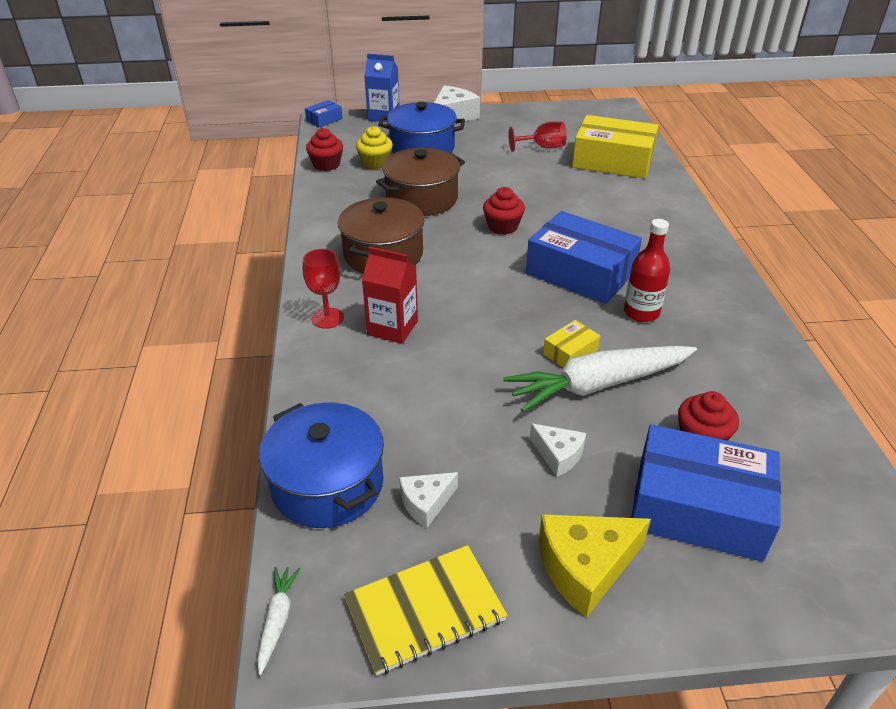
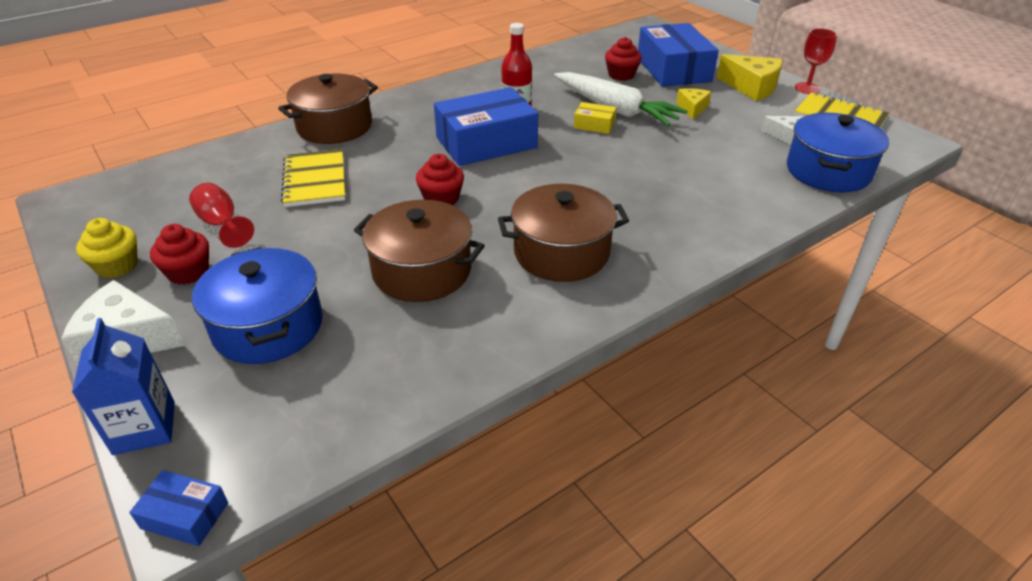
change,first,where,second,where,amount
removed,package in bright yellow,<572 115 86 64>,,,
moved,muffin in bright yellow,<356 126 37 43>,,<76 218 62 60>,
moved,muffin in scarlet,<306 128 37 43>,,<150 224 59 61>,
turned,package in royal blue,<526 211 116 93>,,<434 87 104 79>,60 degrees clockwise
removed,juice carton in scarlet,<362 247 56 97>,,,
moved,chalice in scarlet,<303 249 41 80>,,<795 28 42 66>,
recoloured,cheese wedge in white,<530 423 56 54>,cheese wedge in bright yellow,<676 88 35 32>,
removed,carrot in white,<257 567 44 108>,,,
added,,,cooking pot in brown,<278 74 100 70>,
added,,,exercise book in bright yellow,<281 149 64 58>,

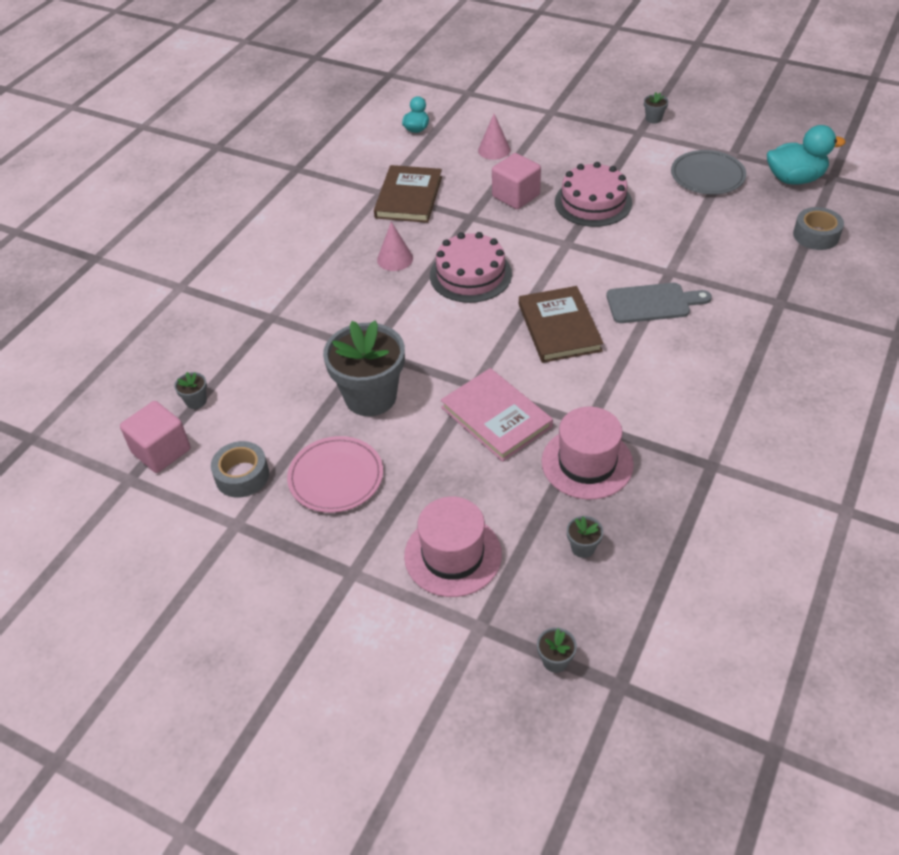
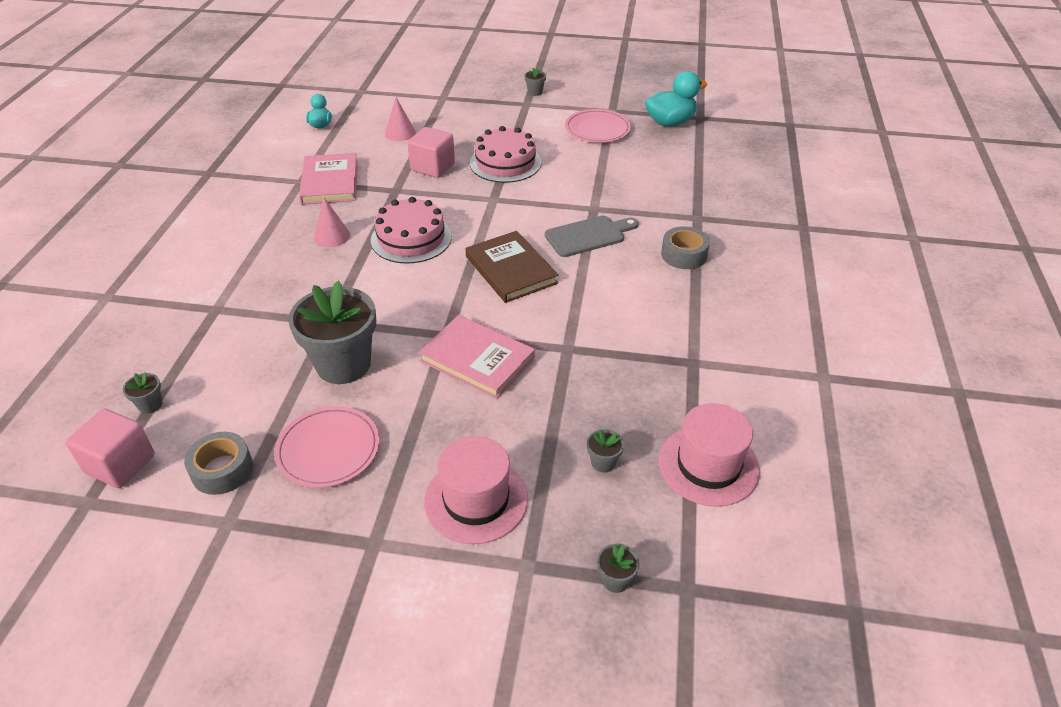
change,first,where,second,where,amount
recoloured,flat dish in gray,<671 150 75 45>,flat dish in pink,<565 109 66 34>,
recoloured,hardcover in brown,<374 165 68 58>,hardcover in pink,<299 153 59 51>,
moved,tape in gray,<793 207 51 43>,,<661 226 49 43>,
moved,hat in pink,<542 407 92 92>,,<659 403 101 104>,

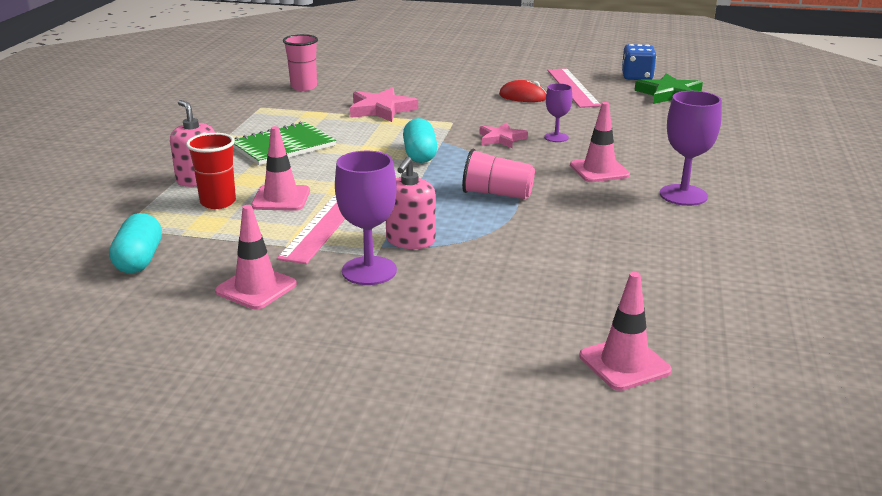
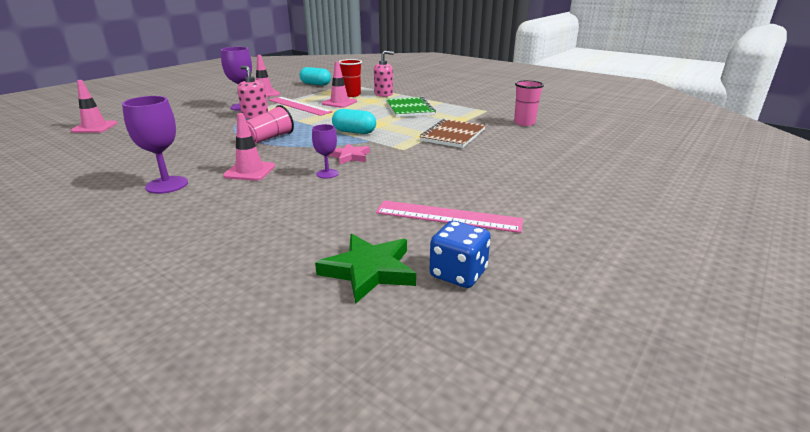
change,first,where,second,where,amount
removed,computer mouse in scarlet,<499 80 47 22>,,,
replaced,star in pink,<350 87 68 35>,exercise book in brown,<419 119 67 29>,

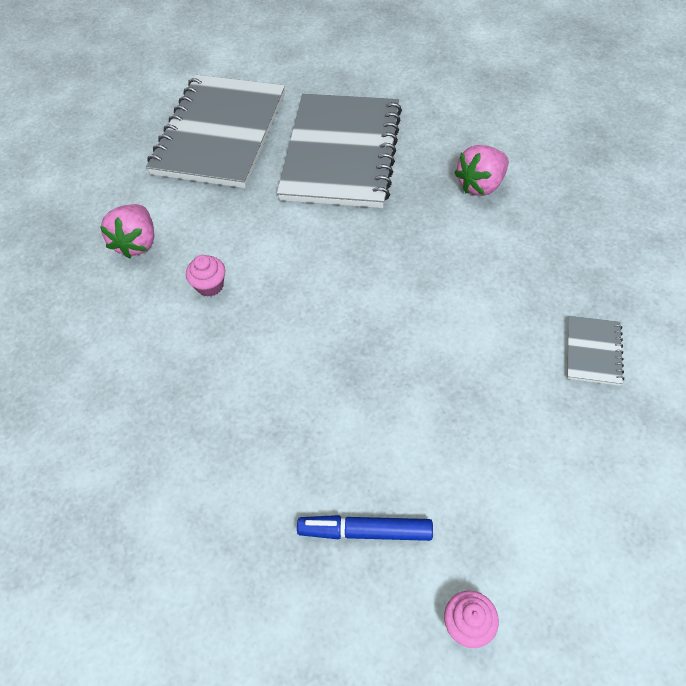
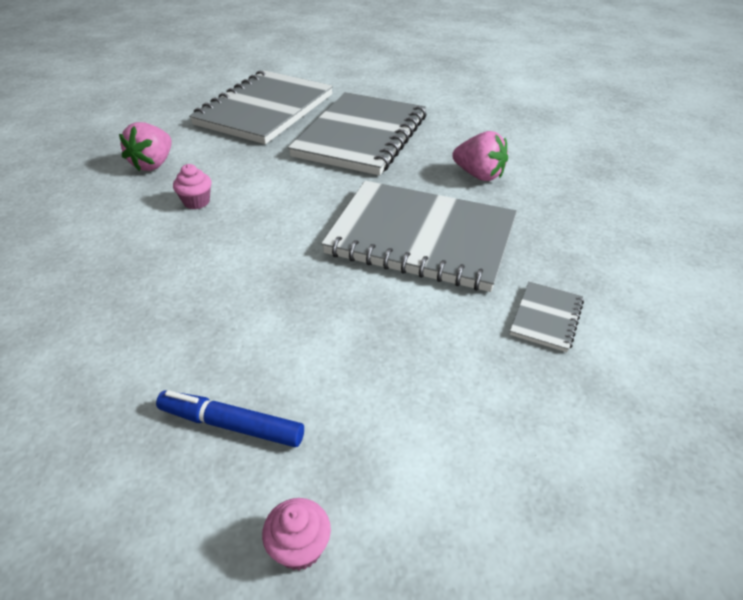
change,first,where,second,where,amount
turned,strawberry in pink,<454 145 55 51>,,<452 131 56 50>,120 degrees counterclockwise
added,,,exercise book in gray,<321 181 196 111>,

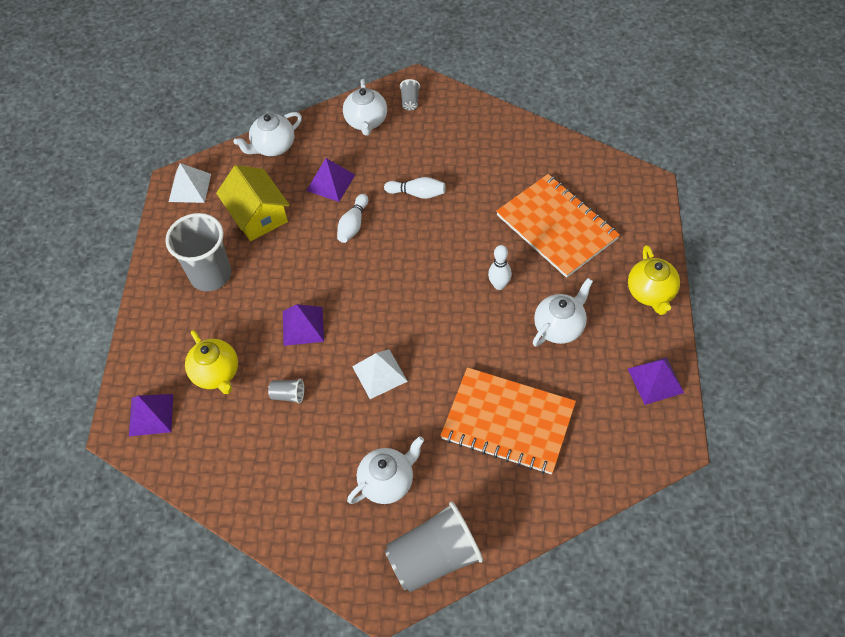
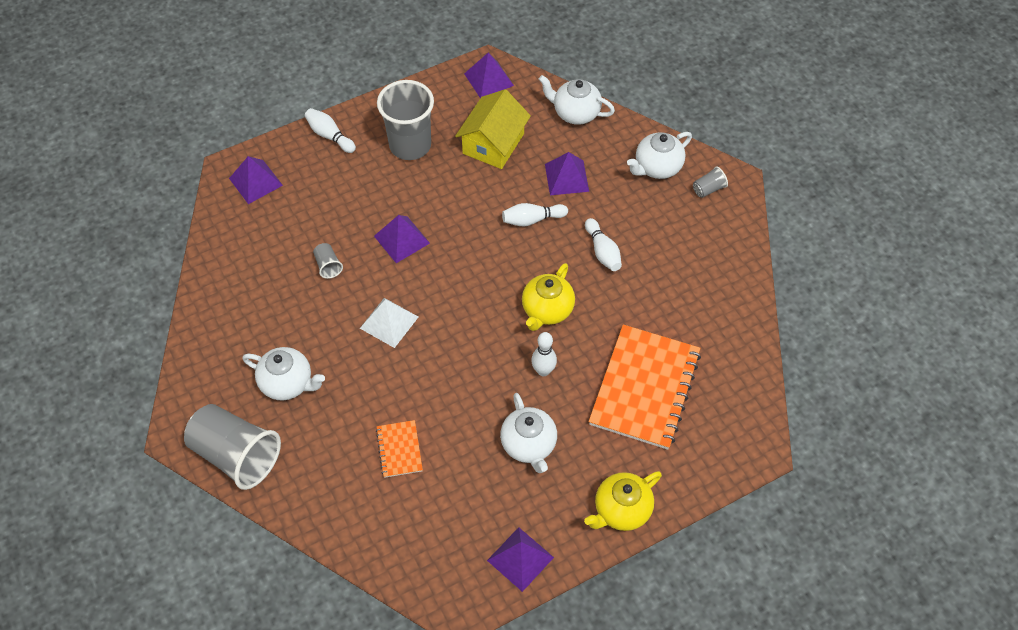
change,first,where,second,where,amount
recoloured,solid pyramid in white,<169 163 42 40>,solid pyramid in royal purple,<464 52 50 46>,
turned,teapot in white,<533 278 60 68>,,<500 393 57 80>,60 degrees clockwise
moved,teapot in bright yellow,<185 330 53 64>,,<522 263 53 68>,
resized,exercise book in orange-coloured,<440 367 136 107>,,<376 420 47 58>,x0.46
added,,,skittle in white,<305 108 51 45>,

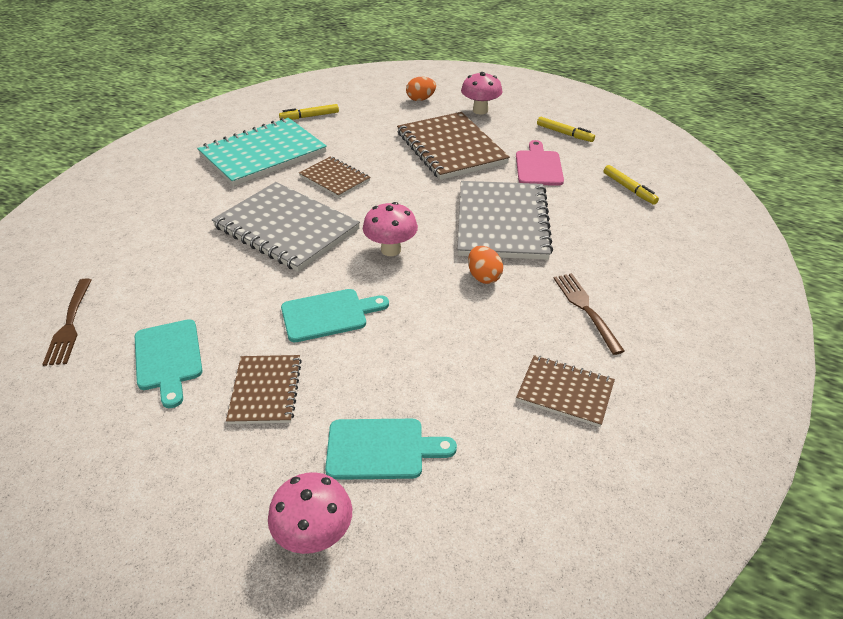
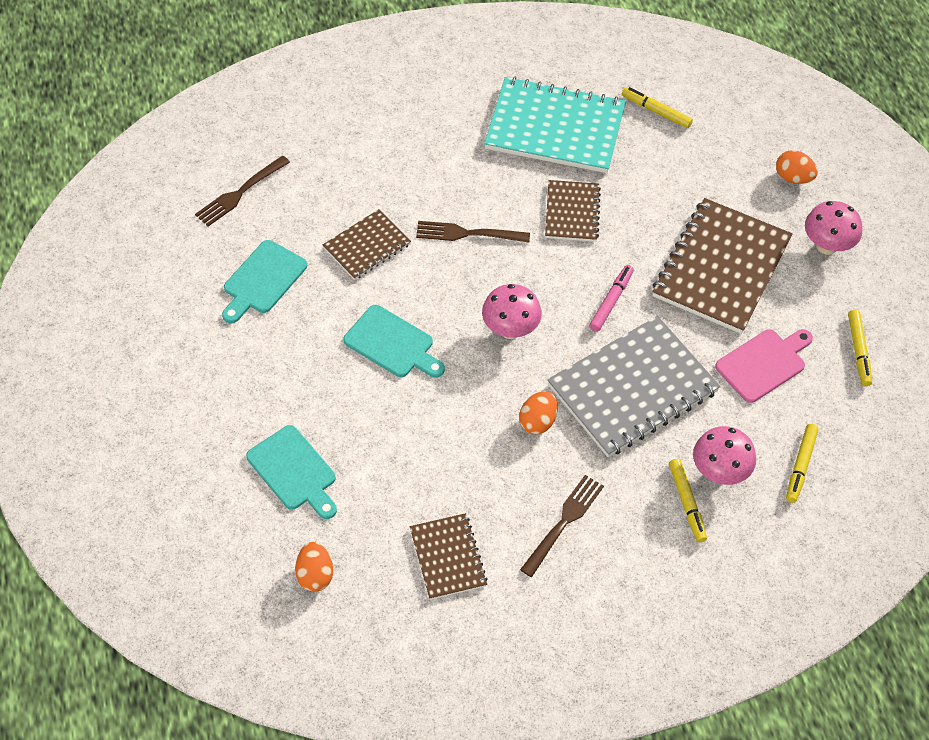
change,first,where,second,where,amount
replaced,exercise book in gray,<212 182 148 90>,dinner fork in brown,<416 221 114 22>,
moved,exercise book in brown,<226 355 76 69>,,<323 209 88 71>,
moved,fungus in pink,<268 472 84 82>,,<693 426 63 59>,
added,,,marker pen in pink,<589 265 45 67>,
added,,,marker pen in bright yellow,<669 459 38 83>,
added,,,egg in orange-coloured,<295 542 38 50>,

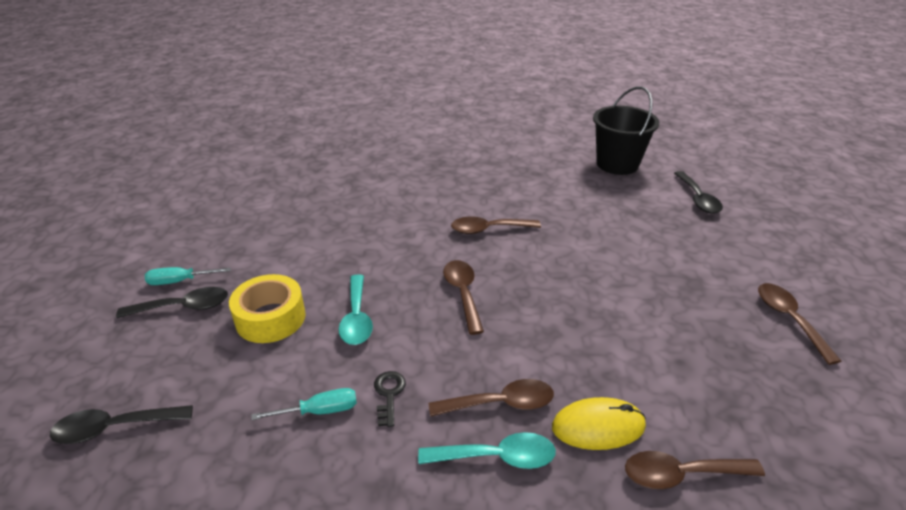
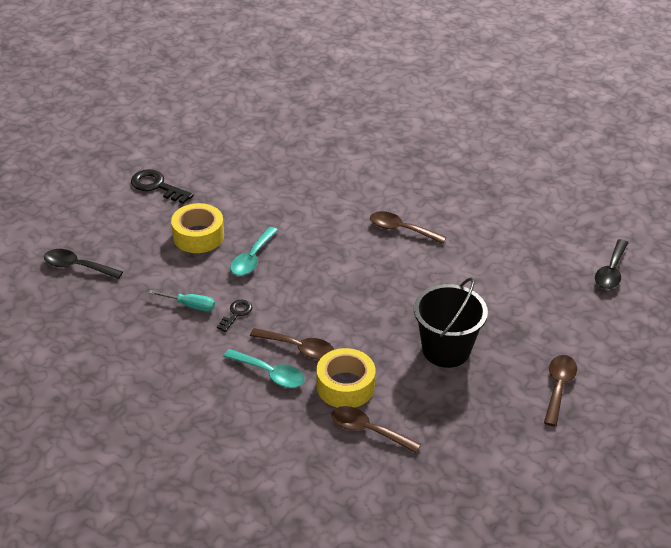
change,first,where,second,where,amount
moved,pail in jet-black,<593 86 66 89>,,<414 277 74 91>,
removed,teaspoon in brown,<443 260 41 75>,,,
replaced,hand screwdriver in teal,<145 267 86 18>,key in jet-black,<131 169 63 35>,
removed,teaspoon in jet-black,<116 287 112 31>,,,
replaced,computer mouse in bright yellow,<552 397 94 53>,tape in bright yellow,<317 348 59 60>,

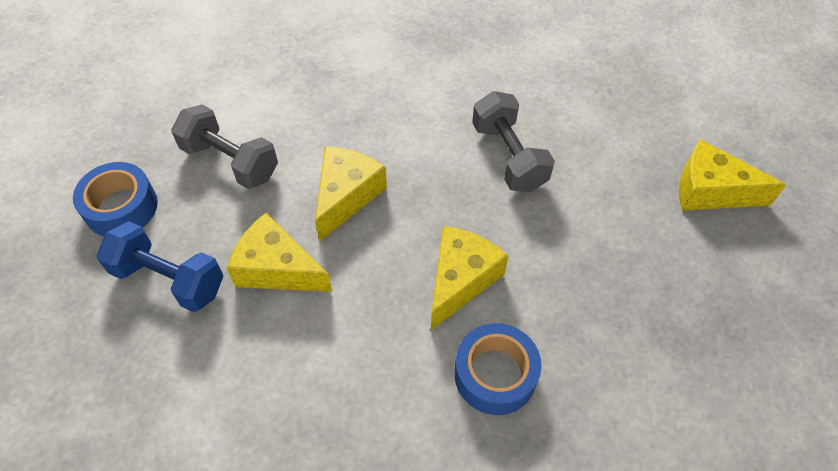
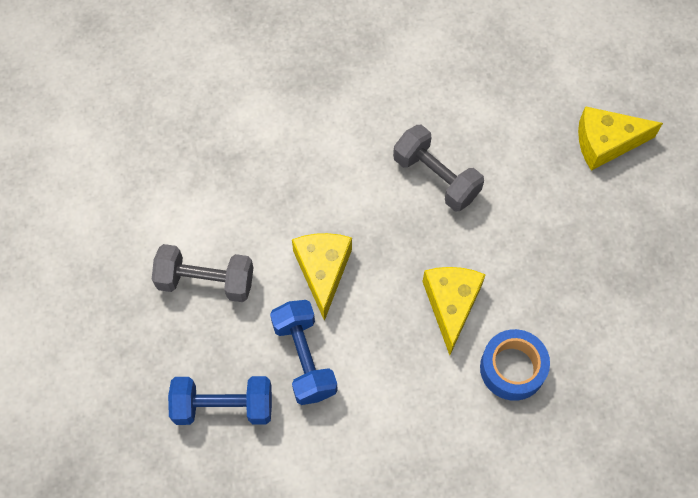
change,first,where,second,where,amount
removed,tape in royal blue,<73 162 85 74>,,,
replaced,cheese wedge in bright yellow,<227 213 105 79>,hand weight in royal blue,<270 300 67 105>,

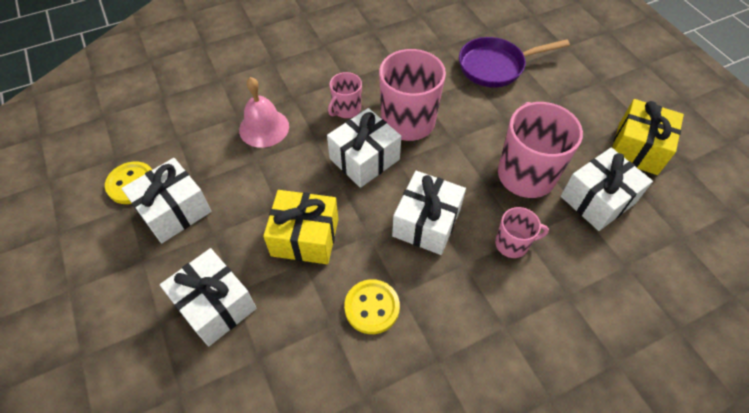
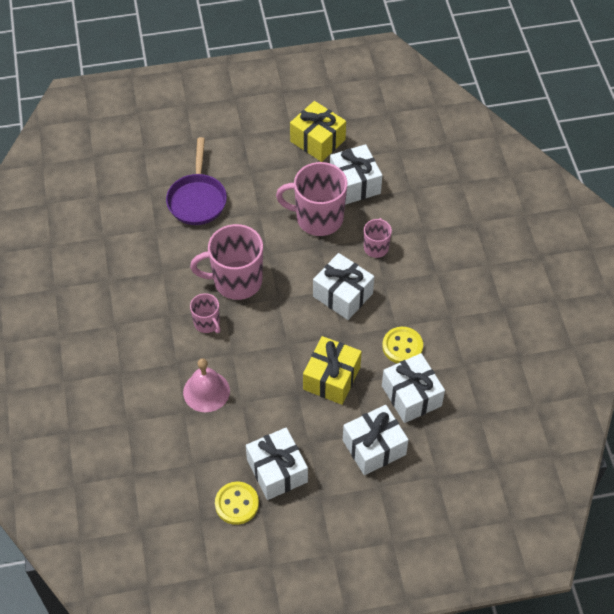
change,first,where,second,where,amount
moved,wrapped gift in white,<327 108 74 80>,,<382 353 63 70>,

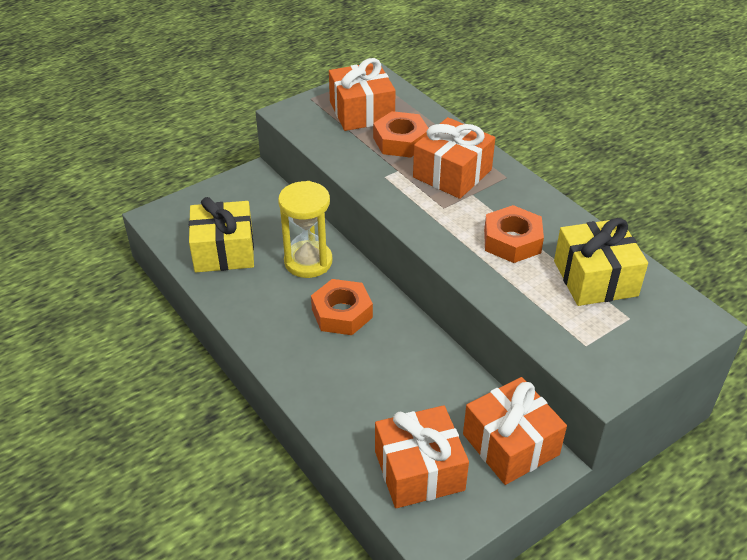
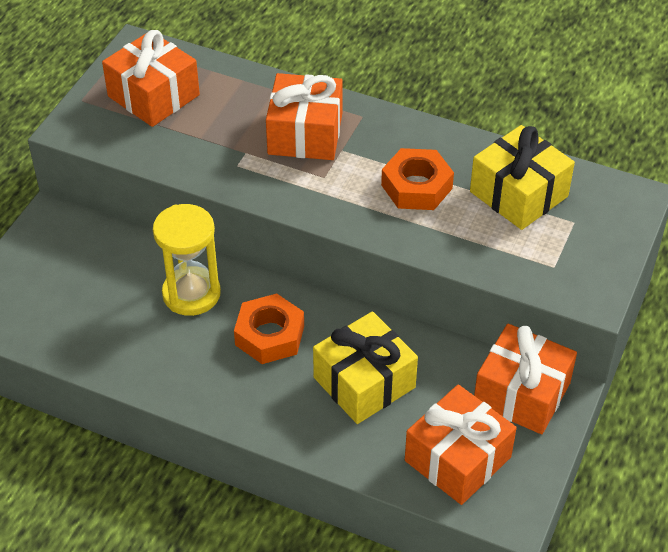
change,first,where,second,where,amount
removed,hexagon nut in orange-coloured,<373 111 55 47>,,,
moved,wrapped gift in bright yellow,<189 197 65 75>,,<313 311 105 113>,

